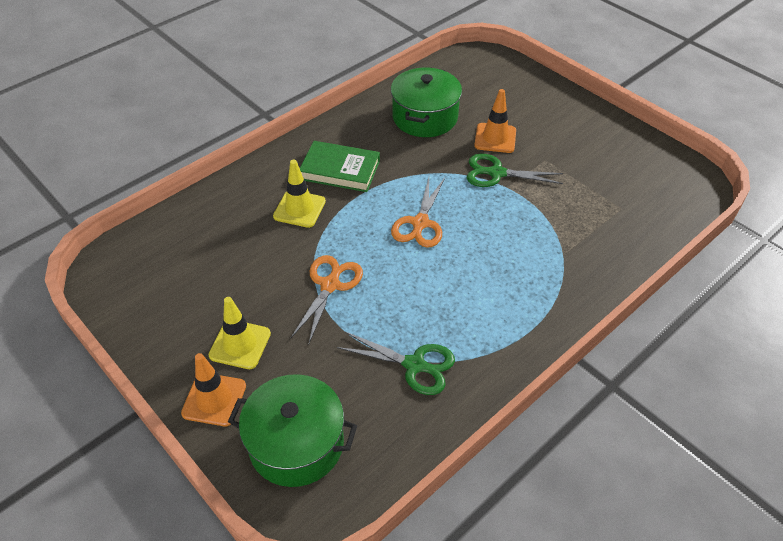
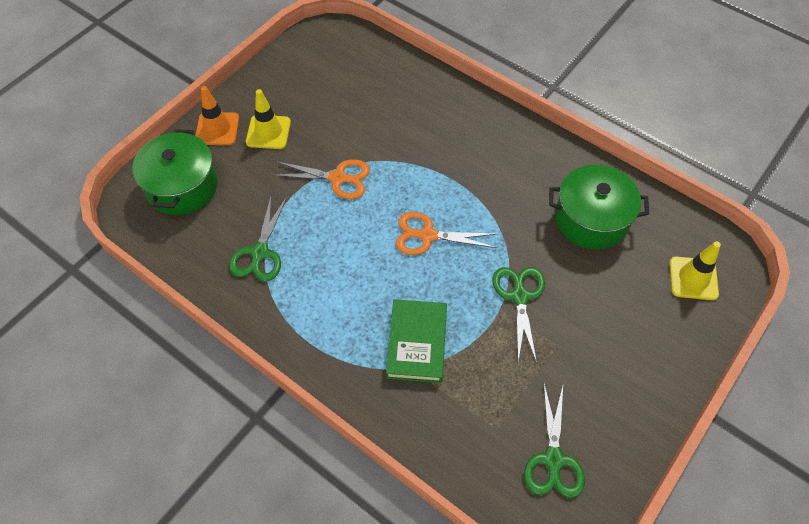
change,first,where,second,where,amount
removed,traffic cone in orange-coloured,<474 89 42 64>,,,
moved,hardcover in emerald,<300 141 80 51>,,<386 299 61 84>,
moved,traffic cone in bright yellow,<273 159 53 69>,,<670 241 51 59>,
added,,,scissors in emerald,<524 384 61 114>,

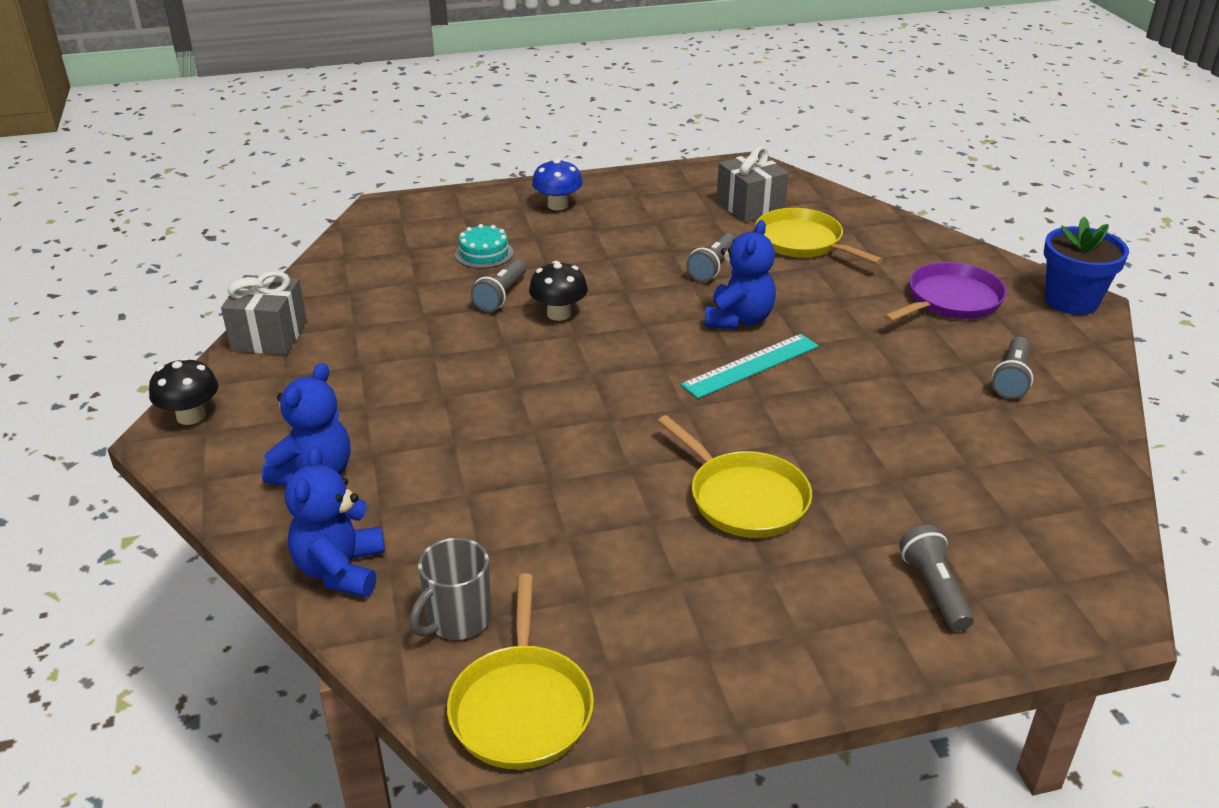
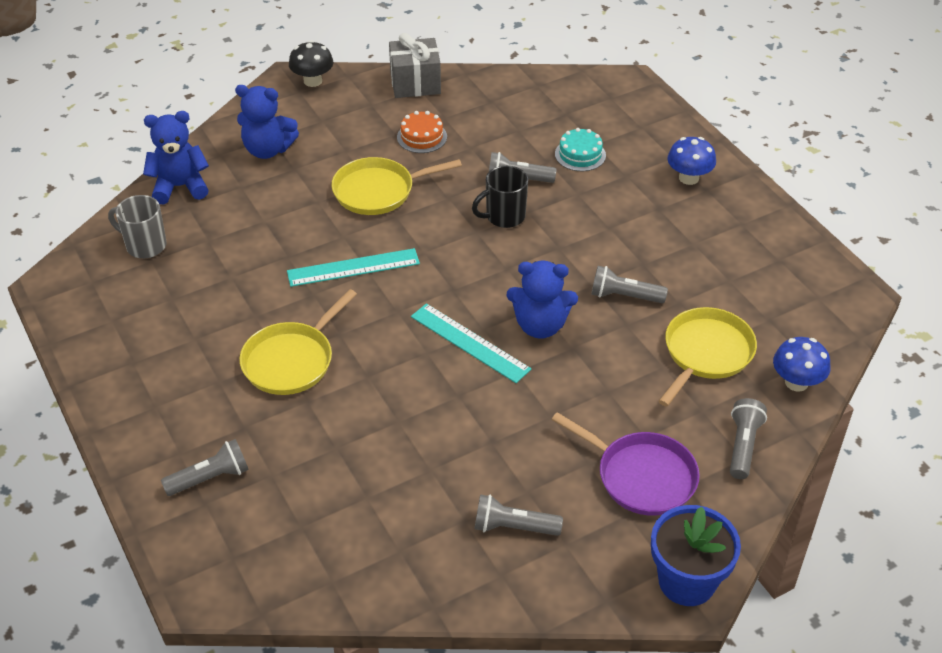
change,first,where,second,where,amount
removed,wrapped gift in gray,<717 146 72 77>,,,
replaced,fungus in jet-black,<529 261 59 60>,coffee mug in jet-black,<472 166 56 62>,
moved,frying pan in bright yellow,<447 573 147 196>,,<332 157 130 58>,
added,,,gateau in orange-coloured,<397 111 50 42>,
added,,,straightedge in teal,<287 248 133 39>,
added,,,fungus in royal blue,<773 337 57 55>,
added,,,pocket torch in gray,<730 398 37 81>,

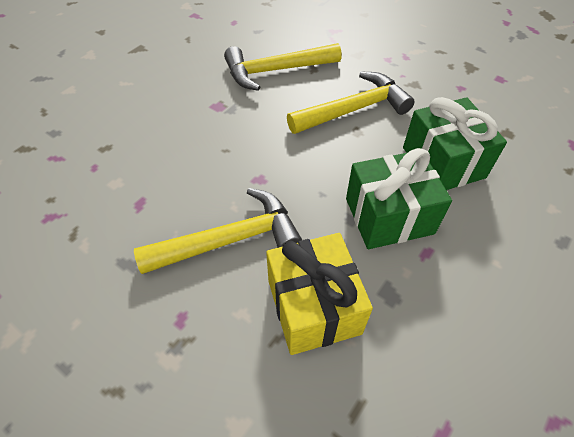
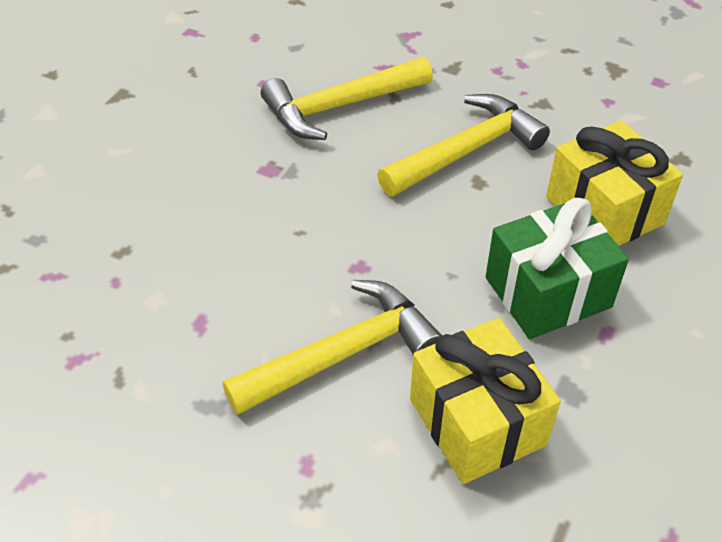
change,first,where,second,where,amount
recoloured,wrapped gift in emerald,<403 97 104 93>,wrapped gift in bright yellow,<546 120 137 126>,

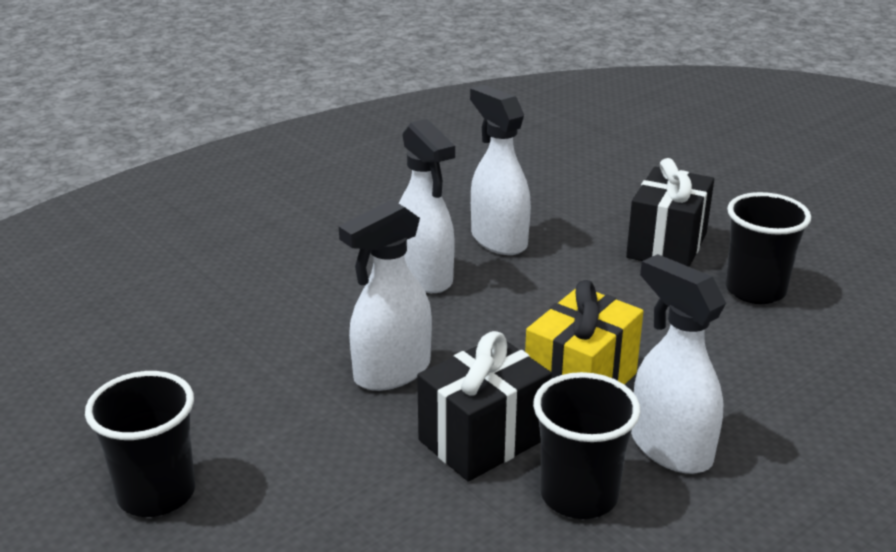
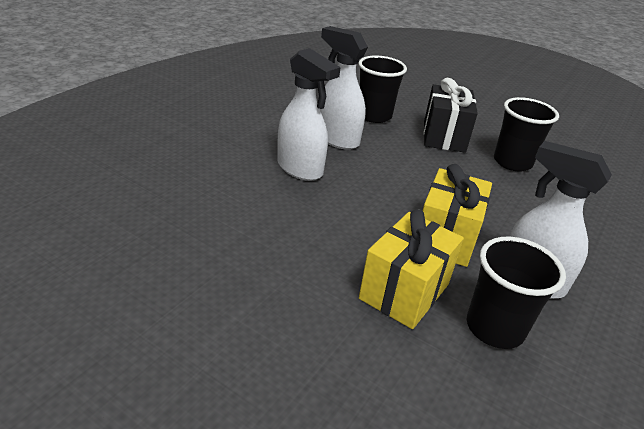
change,first,where,second,where,amount
removed,spray cleaner in white,<339 200 93 191>,,,
recoloured,wrapped gift in jet-black,<417 331 135 151>,wrapped gift in bright yellow,<359 209 105 120>,
moved,tumbler in jet-black,<85 371 110 146>,,<358 56 49 67>,

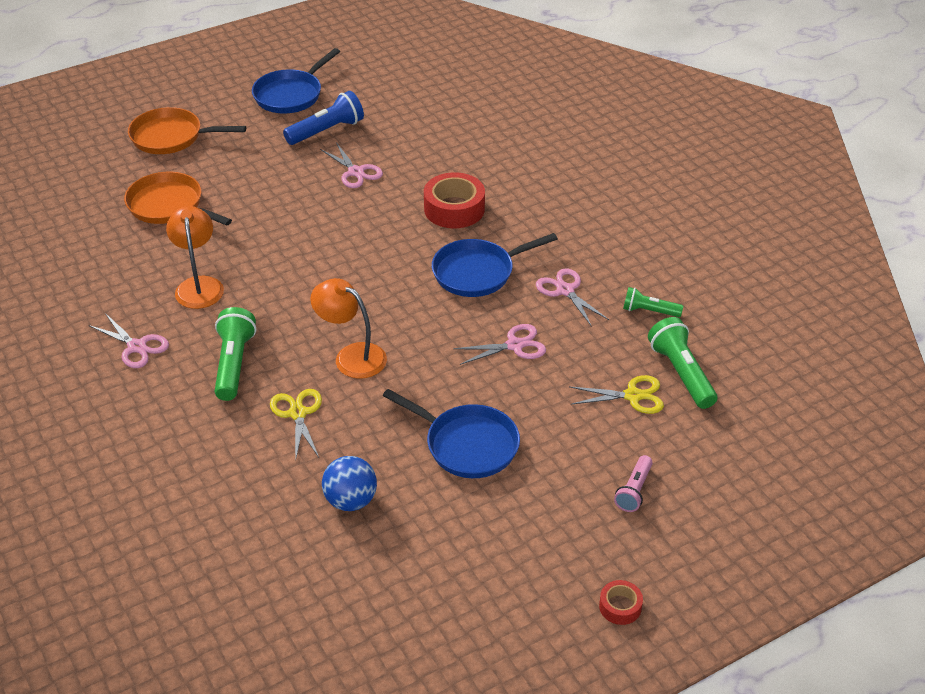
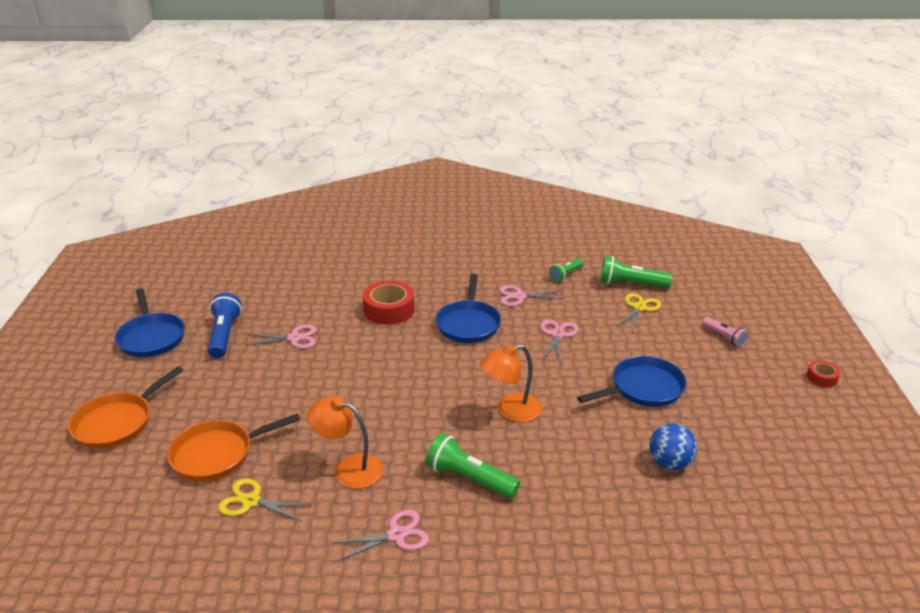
change,first,where,second,where,amount
moved,scissors in bright yellow,<270 389 52 73>,,<218 479 93 42>,

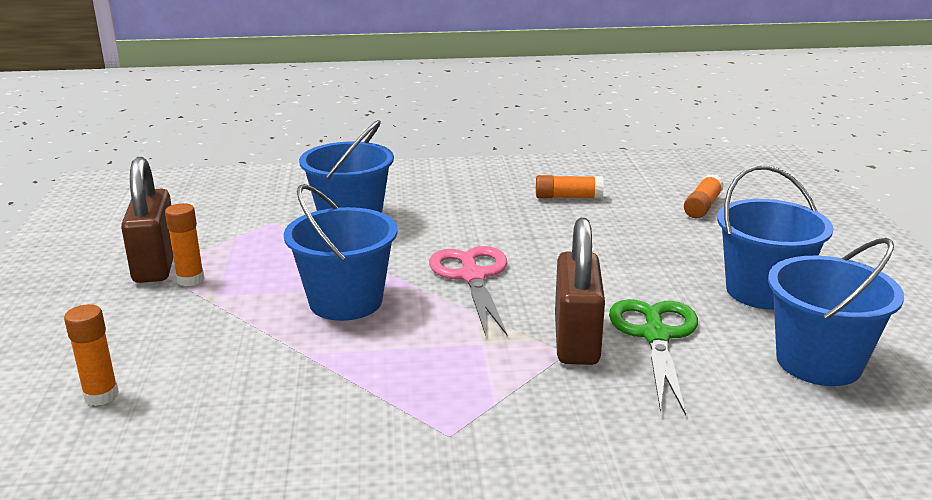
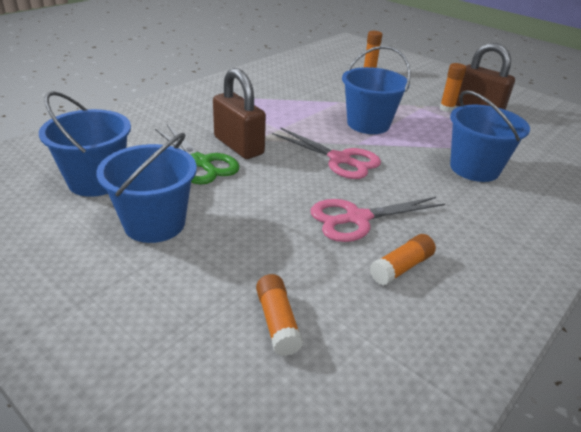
change,first,where,second,where,amount
added,,,scissors in pink,<311 197 134 45>,

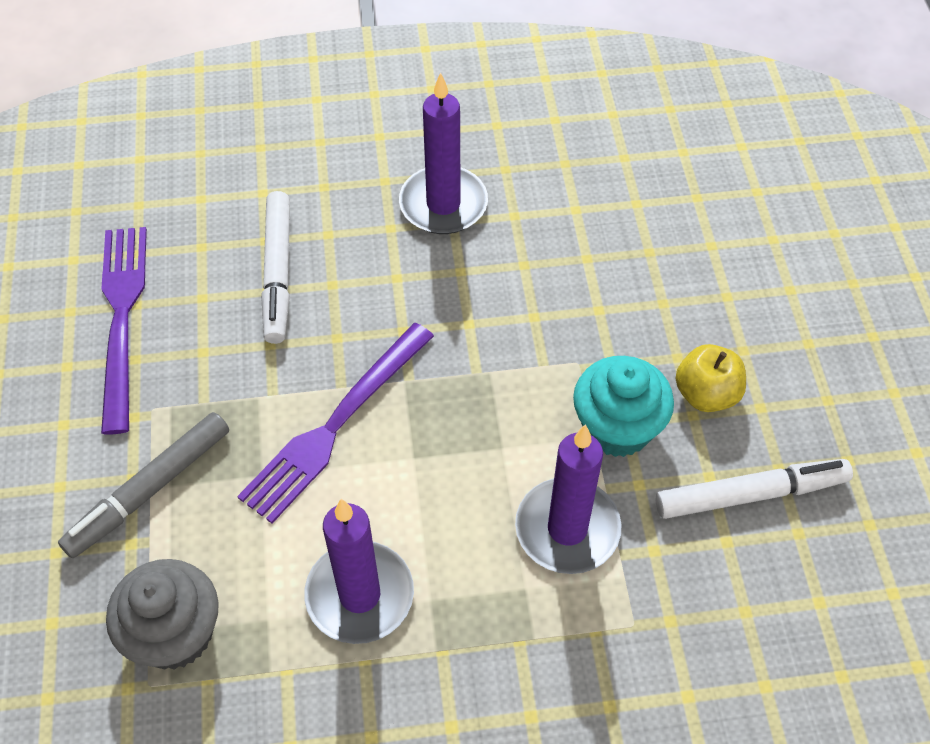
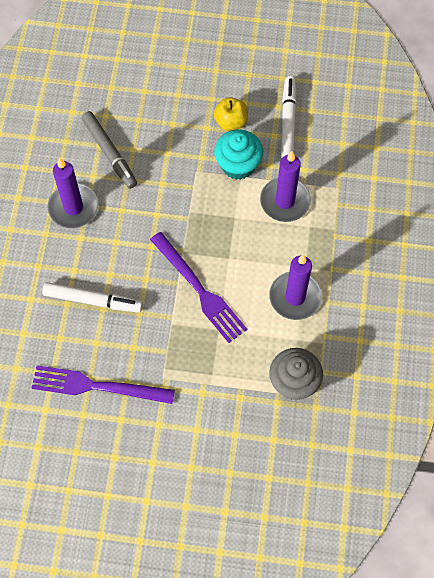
change,first,where,second,where,amount
moved,marker pen in gray,<58 412 171 146>,,<81 111 56 78>,

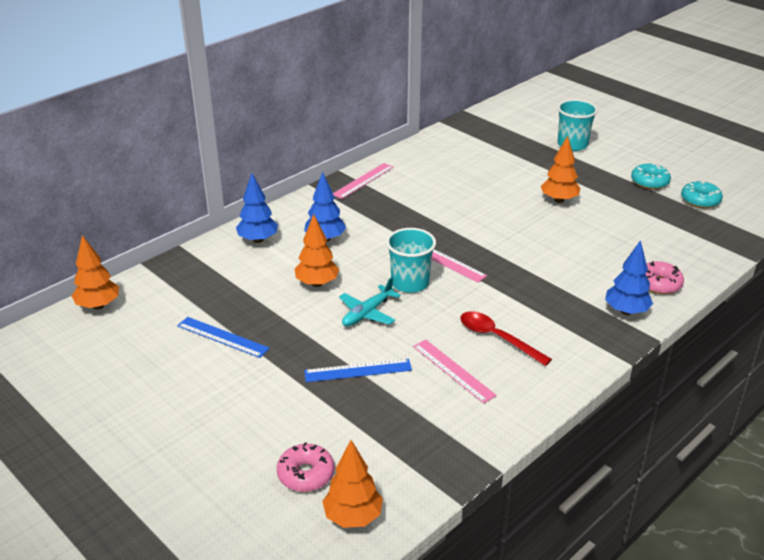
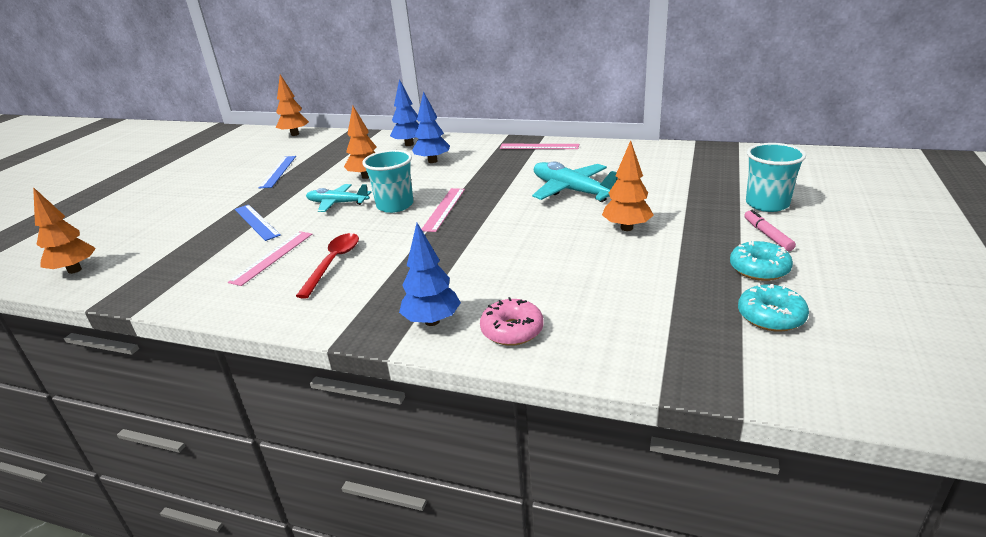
change,first,where,second,where,amount
removed,doughnut in pink,<277 442 58 50>,,,
added,,,plane in teal,<532 161 86 41>,
added,,,marker pen in pink,<744 210 52 41>,

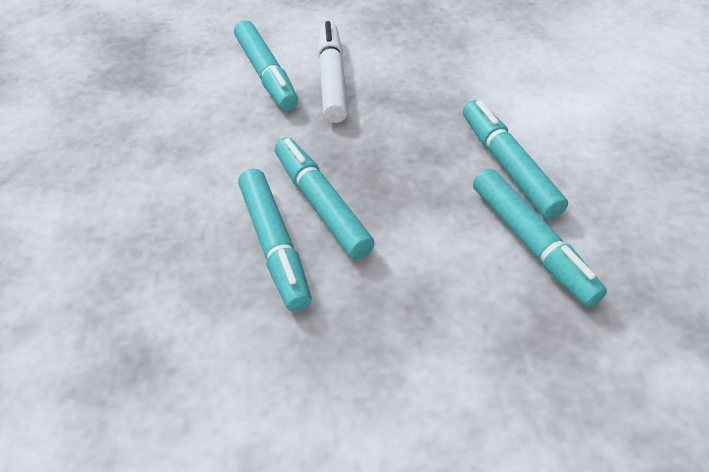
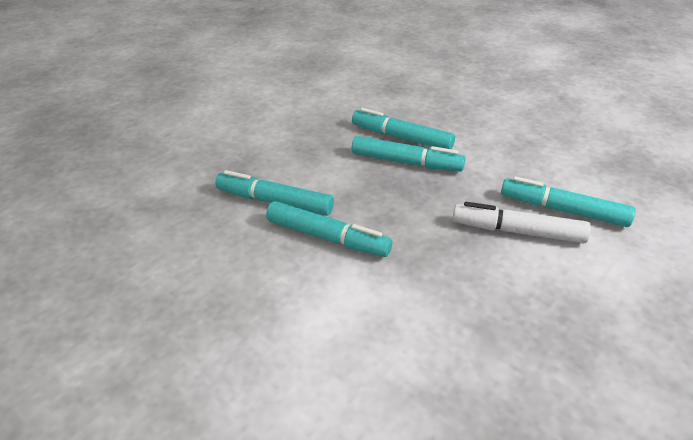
change,first,where,second,where,amount
turned,marker pen in white,<318 21 30 102>,,<453 202 138 41>,150 degrees clockwise

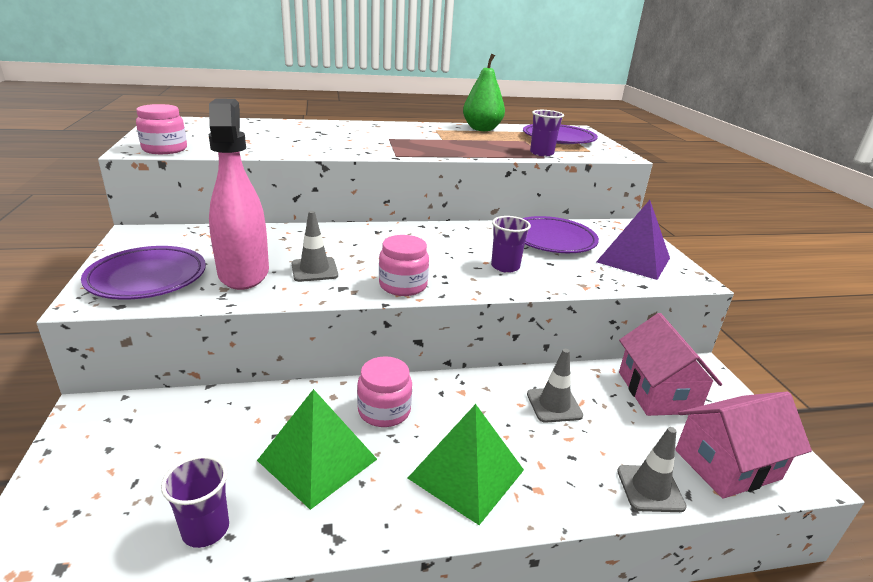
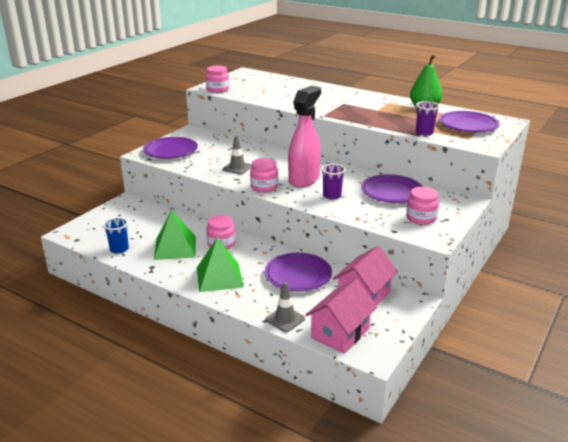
change,first,where,second,where,amount
moved,spray cleaner in pink,<209 98 60 192>,,<288 86 33 102>,
replaced,solid pyramid in royal purple,<596 200 74 80>,preserve jar in pink,<406 187 33 38>,
replaced,traffic cone in gray,<527 349 56 74>,flat dish in royal purple,<265 253 67 38>,
turned,house in pink,<675 392 137 107>,,<306 279 71 75>,75 degrees counterclockwise
recoloured,tumbler in royal purple,<161 455 68 93>,tumbler in royal blue,<103 217 26 37>,

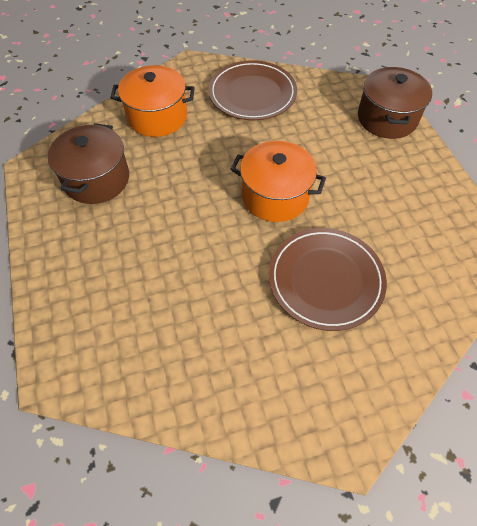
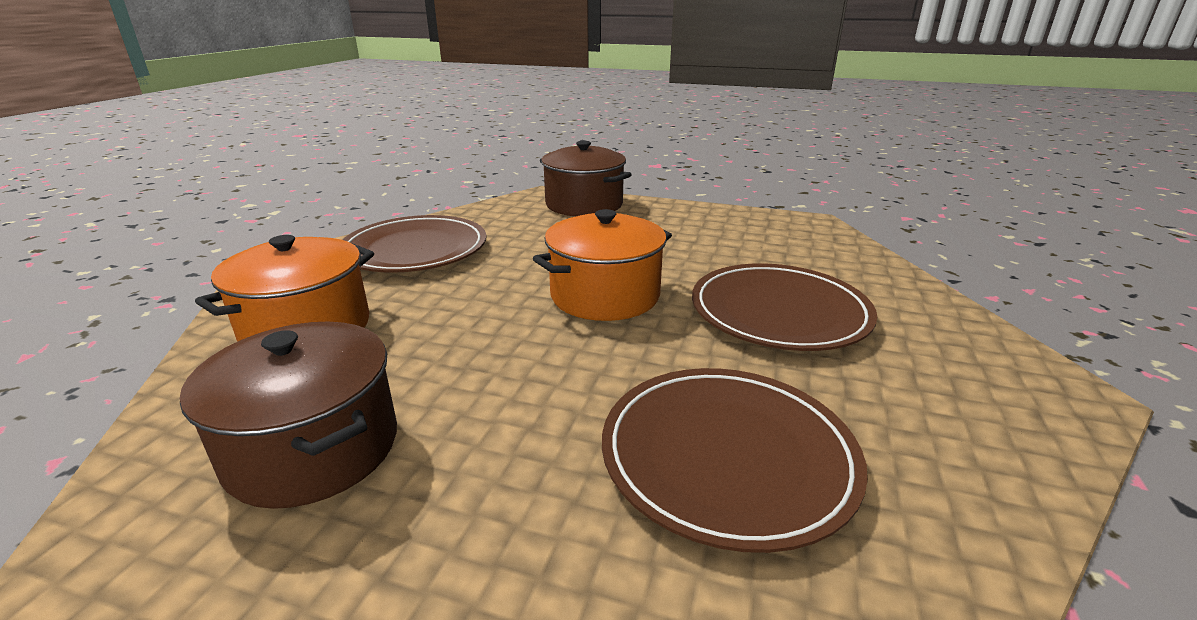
change,first,where,second,where,amount
added,,,flat dish in brown,<602 368 266 185>,

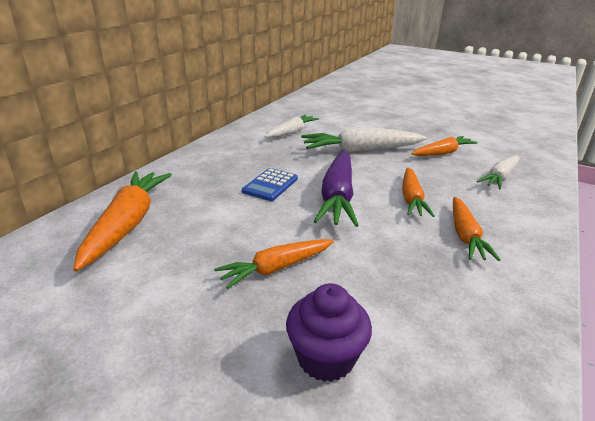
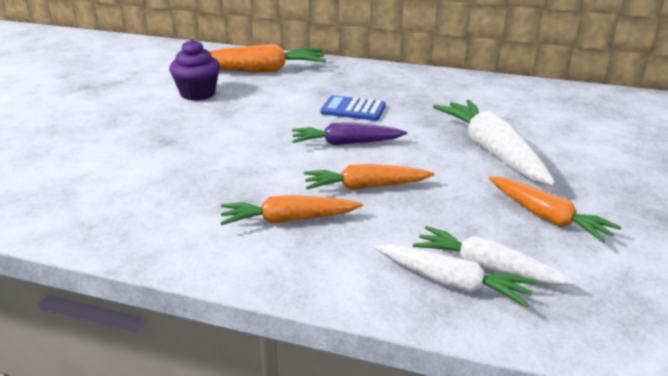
change,first,where,second,where,amount
moved,carrot in white,<265 115 54 23>,,<374 244 162 63>,
resized,carrot in royal purple,<313 150 46 77>,,<292 122 115 23>,x0.64
removed,carrot in orange-coloured,<214 239 120 50>,,,
moved,muffin in royal purple,<286 283 86 99>,,<169 39 51 62>,

